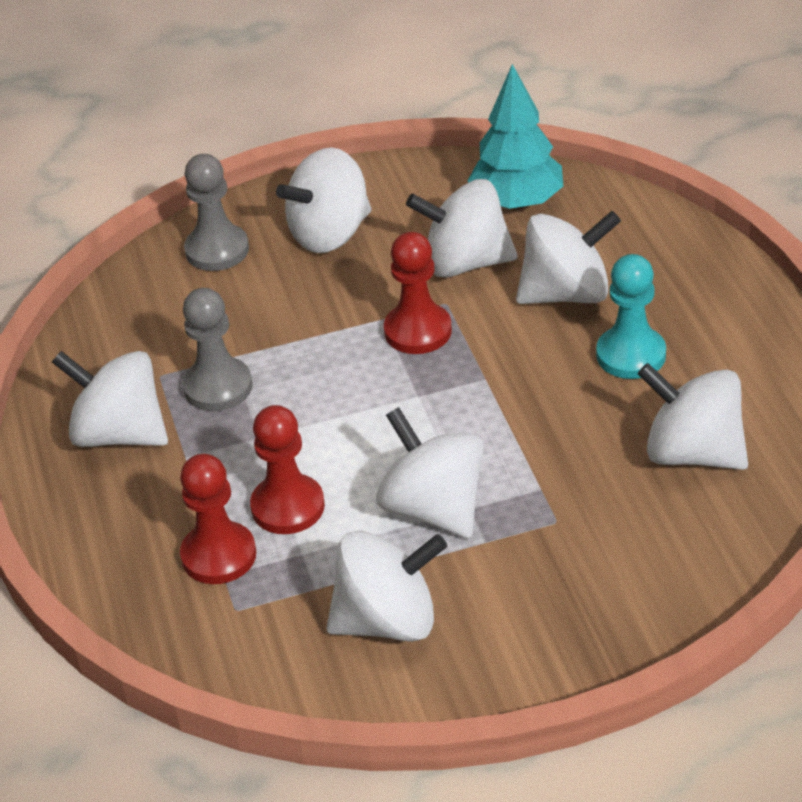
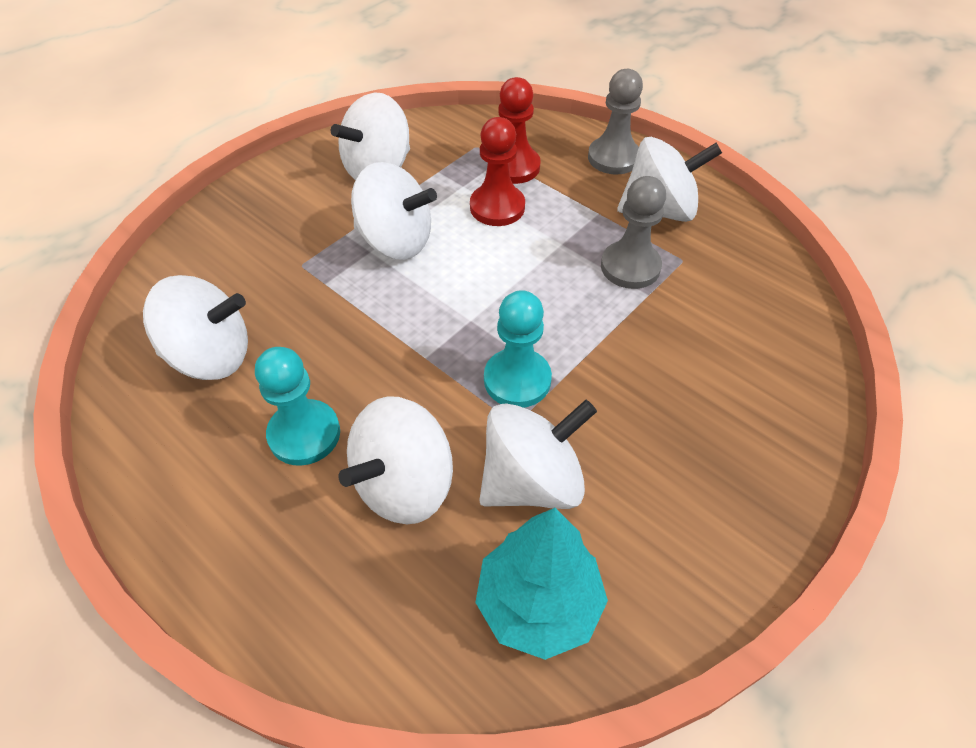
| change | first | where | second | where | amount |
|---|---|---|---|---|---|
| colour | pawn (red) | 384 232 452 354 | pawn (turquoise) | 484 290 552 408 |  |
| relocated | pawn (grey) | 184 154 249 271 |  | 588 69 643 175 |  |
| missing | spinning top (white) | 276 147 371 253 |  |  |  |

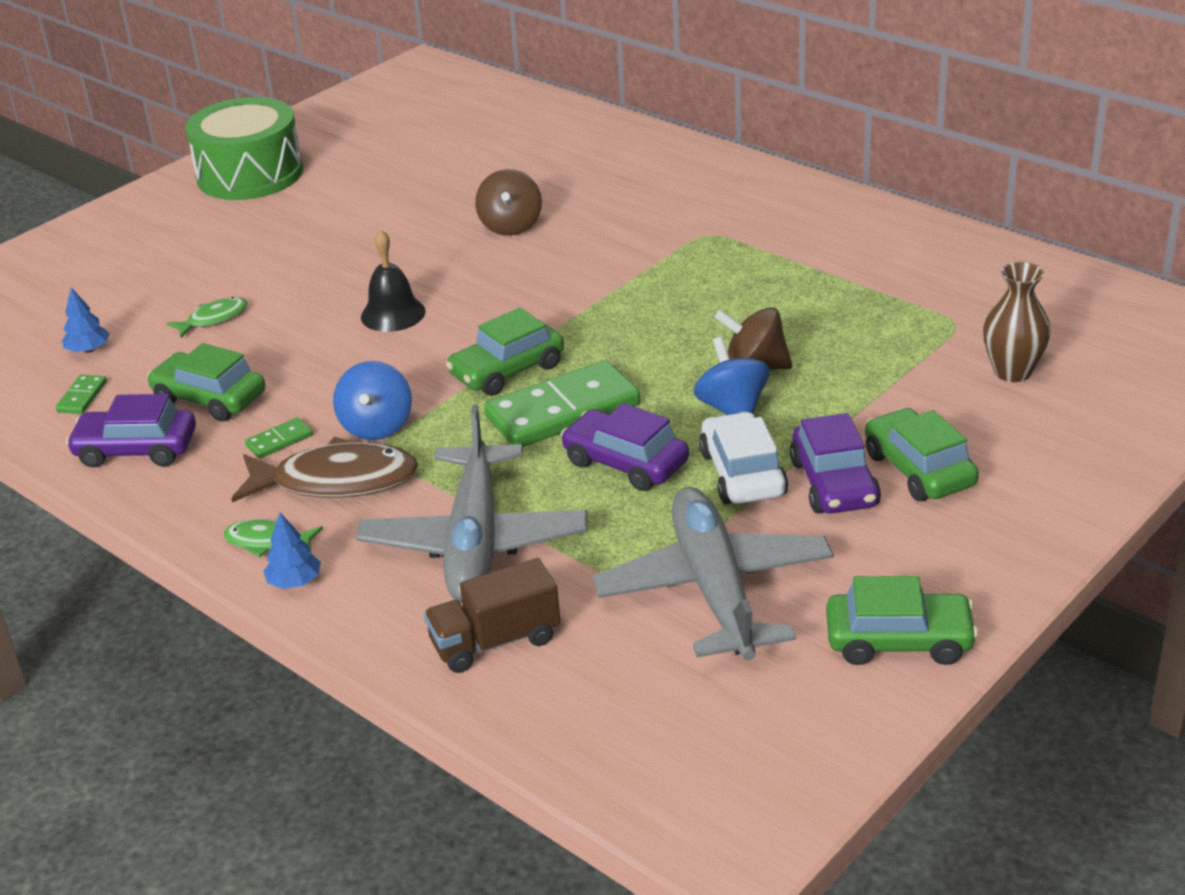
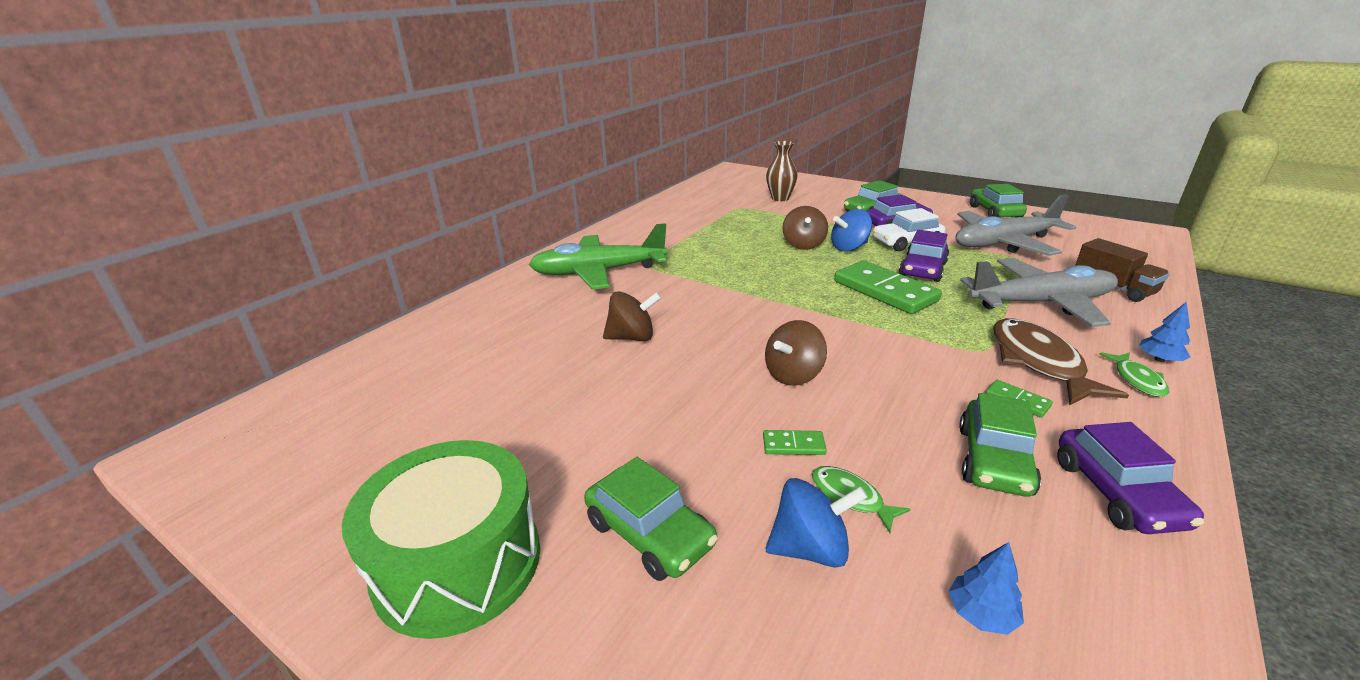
| change | first | where | second | where | amount |
|---|---|---|---|---|---|
| appeared |  |  | plane (green) | 529 223 668 289 |  |
| relocated | car (green) | 446 307 564 396 |  | 584 457 718 581 |  |
| relocated | domino (green) | 55 375 107 414 |  | 763 430 827 455 |  |
| exchanged | bell (black) | 361 229 426 332 | spinning top (brown) | 765 320 827 386 |  |
| relocated | spinning top (blue) | 333 361 412 440 |  | 766 478 868 568 |  |

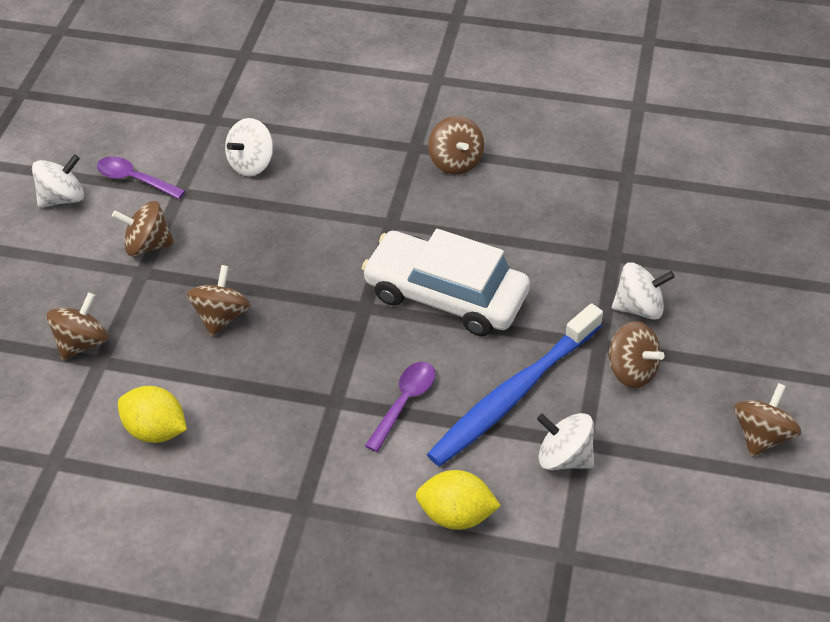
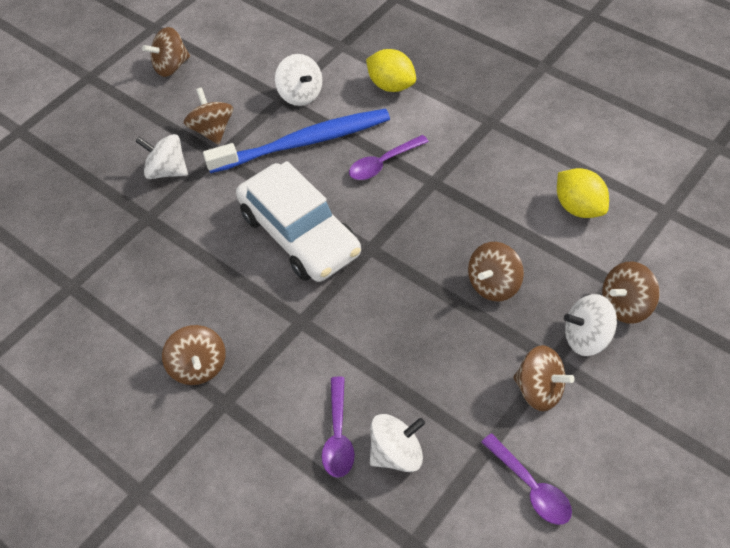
| change | first | where | second | where | amount |
|---|---|---|---|---|---|
| spun | spinning top (brown) | 428 116 484 175 |  | 162 325 226 385 | 150 degrees clockwise |
| appeared |  |  | spoon (purple) | 322 376 355 478 |  |
| relocated | spinning top (white) | 32 154 84 208 |  | 564 294 617 356 |  |

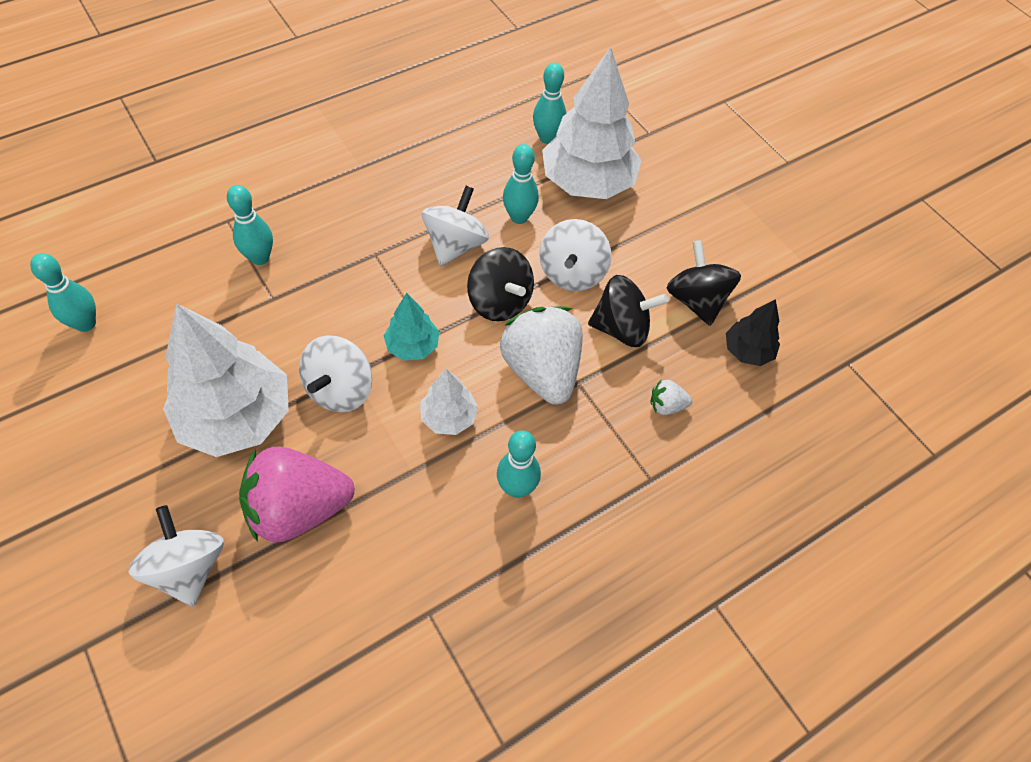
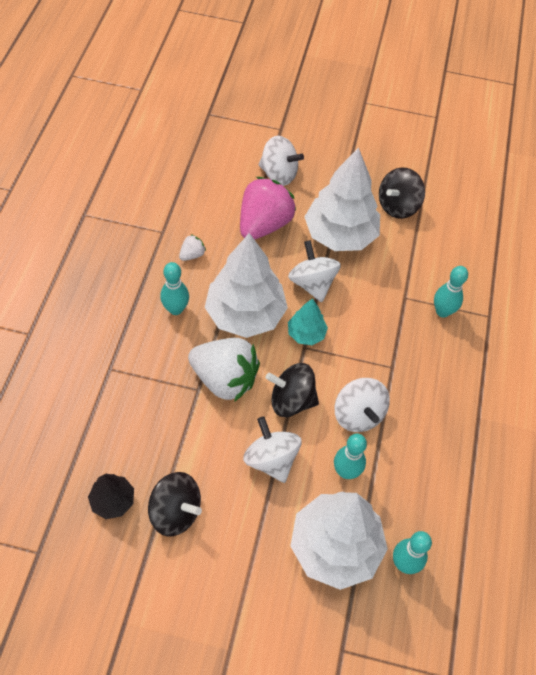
| change | first | where | second | where | amount |
|---|---|---|---|---|---|
| relocated | strawberry (white) | 651 380 692 415 |  | 179 234 206 261 |  |
| size | tree (white) | 420 369 478 435 |  | 205 233 288 338 | x2.04 |
| relocated | spinning top (black) | 588 275 668 347 |  | 379 167 425 219 |  |
| missing | bowling pin (turquoise) | 30 253 96 332 |  |  |  |

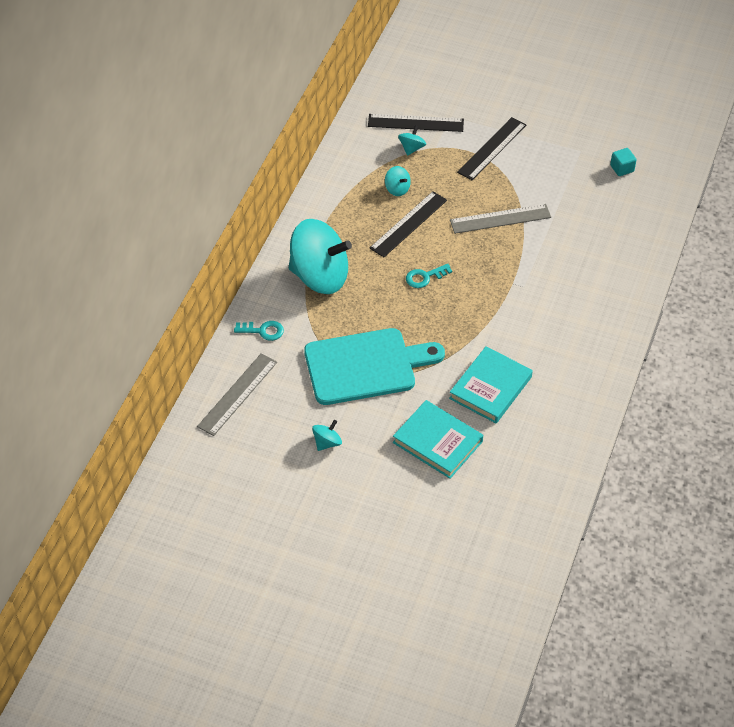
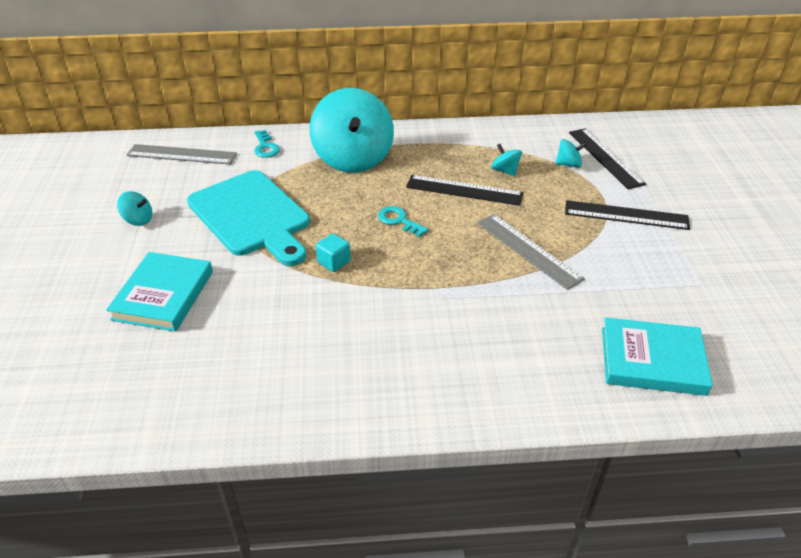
| change | first | where | second | where | amount |
|---|---|---|---|---|---|
| relocated | cube (turquoise) | 610 148 636 176 |  | 316 233 351 272 |  |
| spun | spinning top (turquoise) | 385 166 411 196 |  | 491 144 522 176 | 120 degrees clockwise |
| relocated | book (turquoise) | 449 346 533 423 |  | 602 318 713 396 |  |

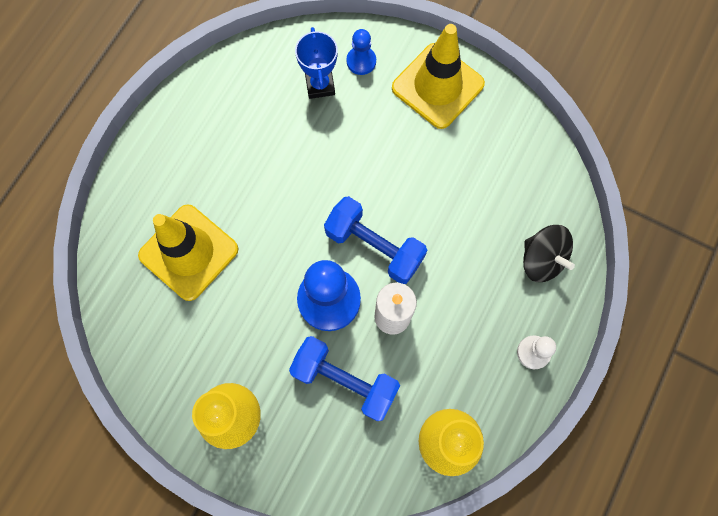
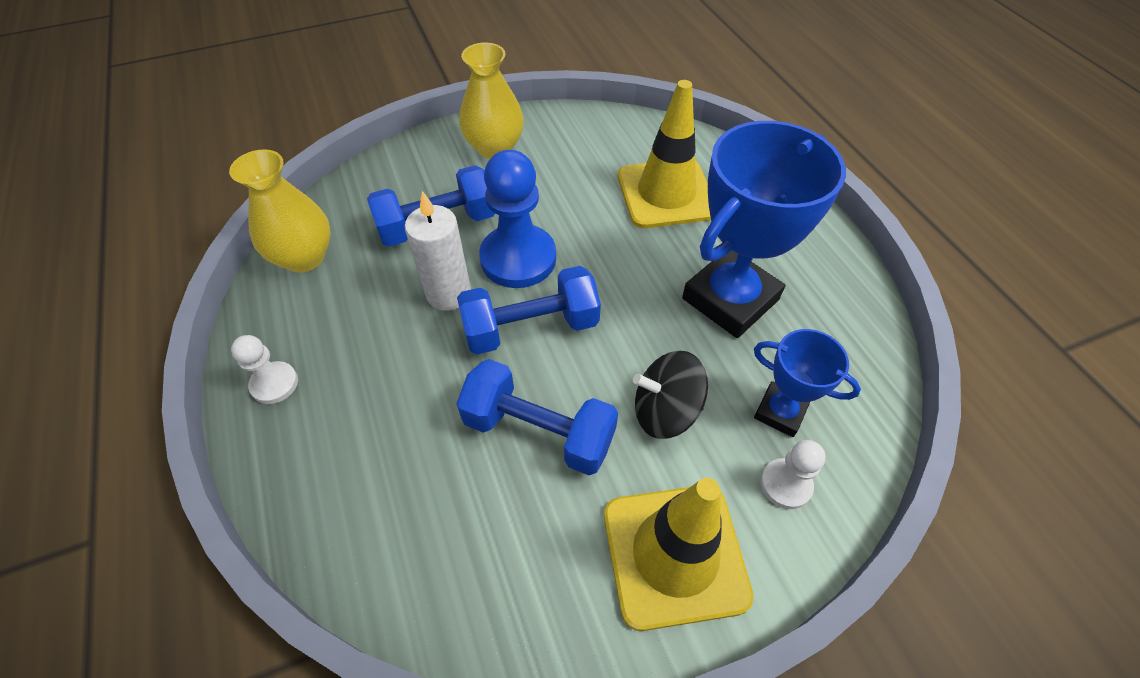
| change | first | where | second | where | amount |
|---|---|---|---|---|---|
| appeared |  |  | dumbbell (blue) | 456 359 618 475 |  |
| relocated | spinning top (black) | 523 225 575 282 |  | 633 351 708 439 |  |
| appeared |  |  | trophy (blue) | 682 121 846 338 |  |
| colour | pawn (blue) | 347 29 376 75 | pawn (white) | 760 440 826 509 |  |

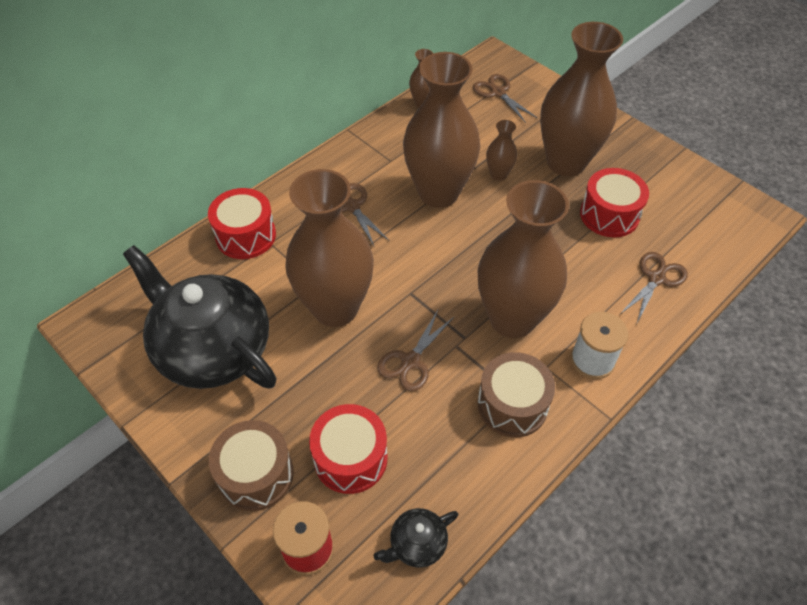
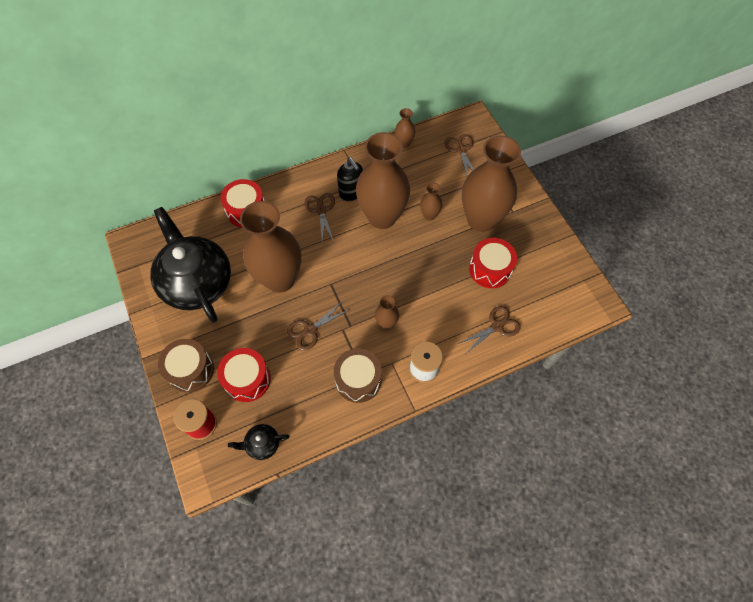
| change | first | where | second | where | amount |
|---|---|---|---|---|---|
| appeared |  |  | soap dispenser (black) | 337 157 363 201 |  |
| size | vase (brown) | 478 180 569 338 |  | 375 295 399 329 | x0.43 |

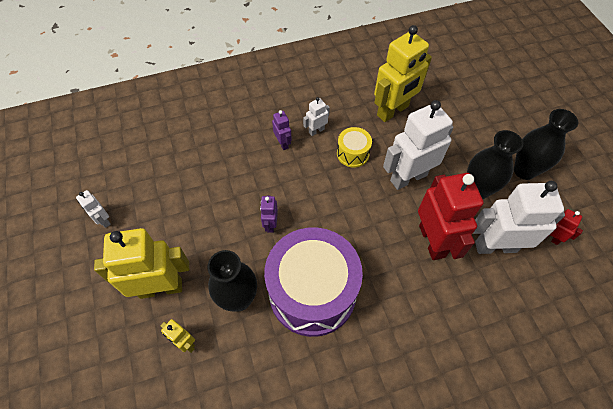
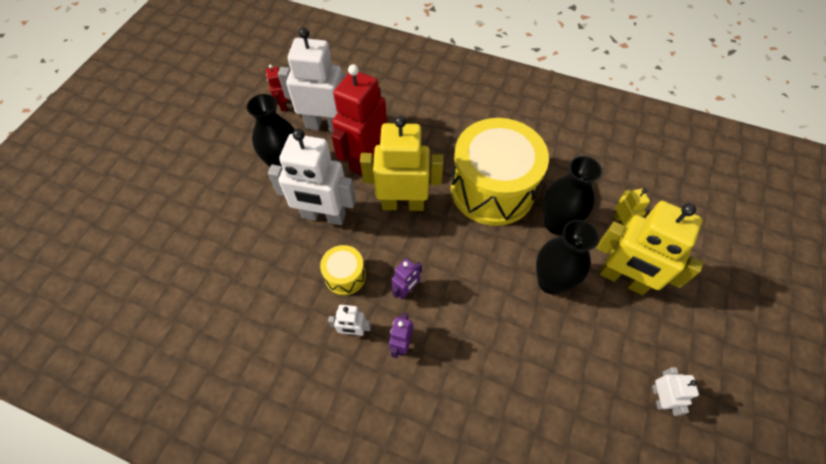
| change | first | where | second | where | amount |
|---|---|---|---|---|---|
| spun | robot (white) | 474 181 565 254 |  | 278 28 347 132 | 150 degrees clockwise |
| relocated | robot (yellow) | 374 25 432 122 |  | 360 116 444 211 |  |
| relocated | robot (purple) | 260 196 278 233 |  | 392 258 422 300 |  |
| colour | drum (purple) | 264 228 363 337 | drum (yellow) | 451 118 549 226 |  |
| relocated | vase (black) | 514 109 578 180 |  | 536 220 599 294 |  |

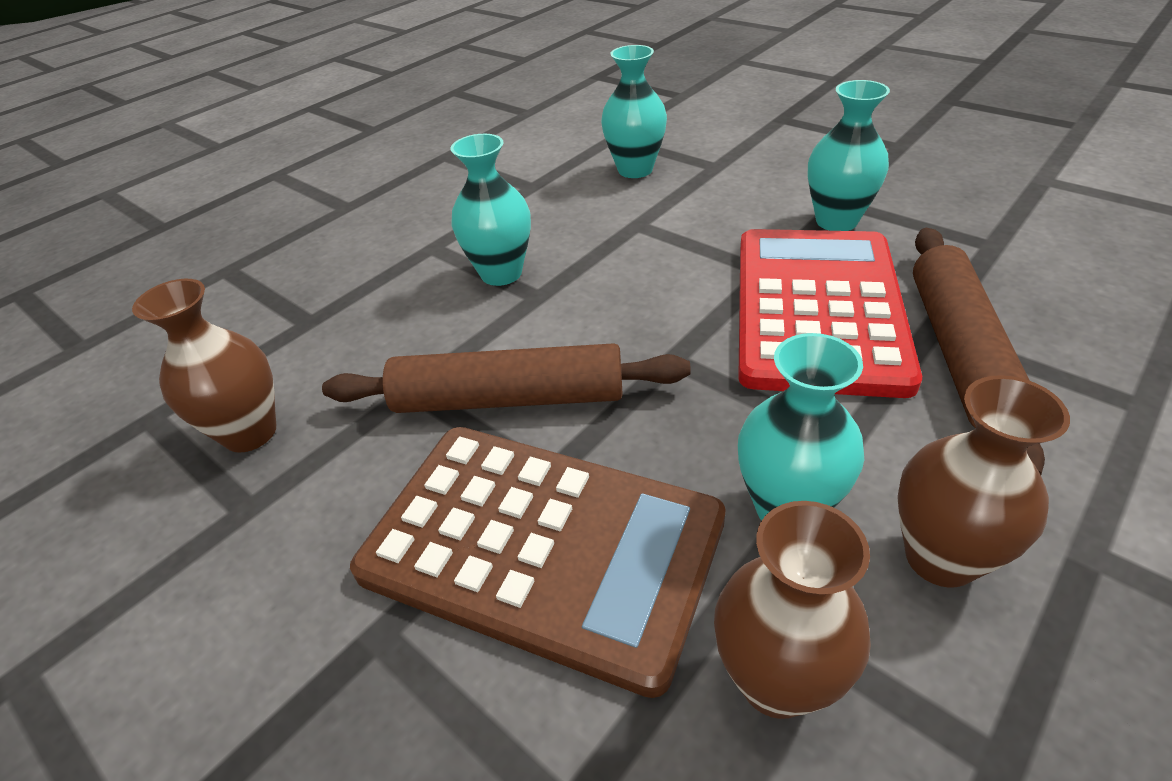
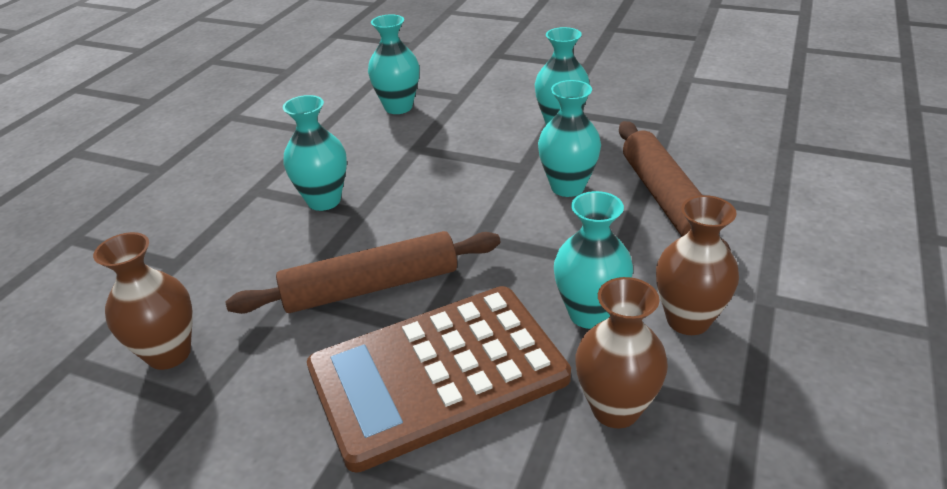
| change | first | where | second | where | amount |
|---|---|---|---|---|---|
| spun | calculator (brown) | 350 427 726 698 |  | 307 286 571 473 | 150 degrees clockwise |
| exchanged | calculator (red) | 738 229 922 398 | vase (turquoise) | 538 80 601 197 |  |

